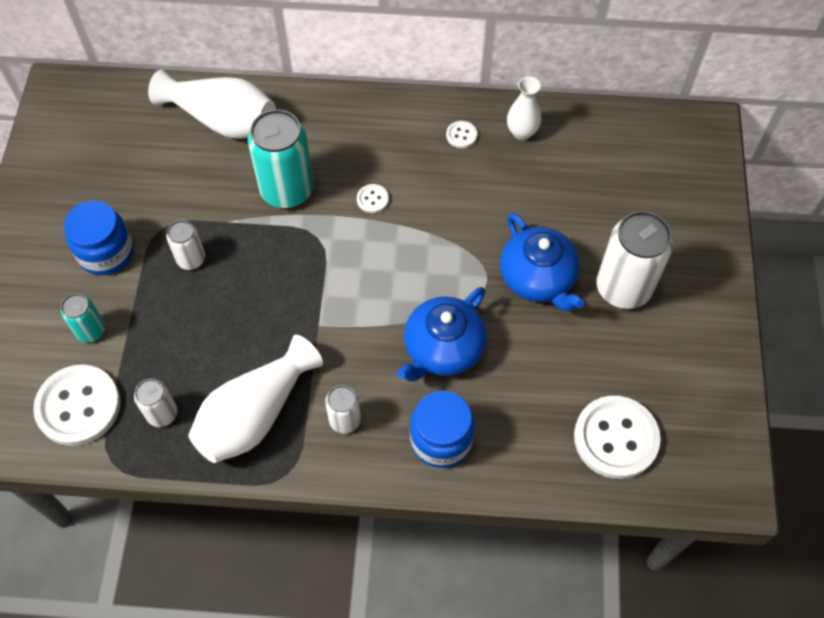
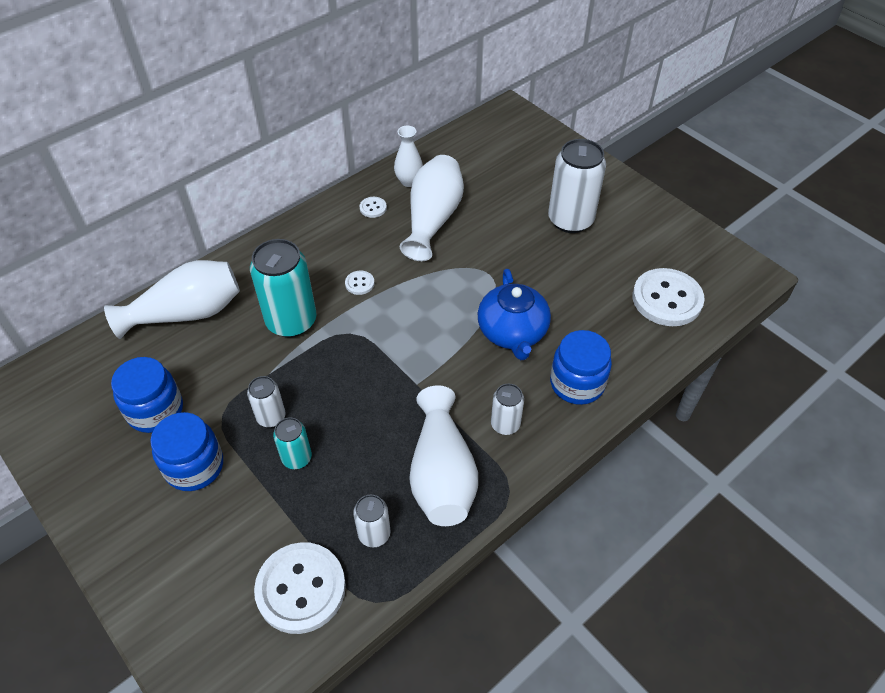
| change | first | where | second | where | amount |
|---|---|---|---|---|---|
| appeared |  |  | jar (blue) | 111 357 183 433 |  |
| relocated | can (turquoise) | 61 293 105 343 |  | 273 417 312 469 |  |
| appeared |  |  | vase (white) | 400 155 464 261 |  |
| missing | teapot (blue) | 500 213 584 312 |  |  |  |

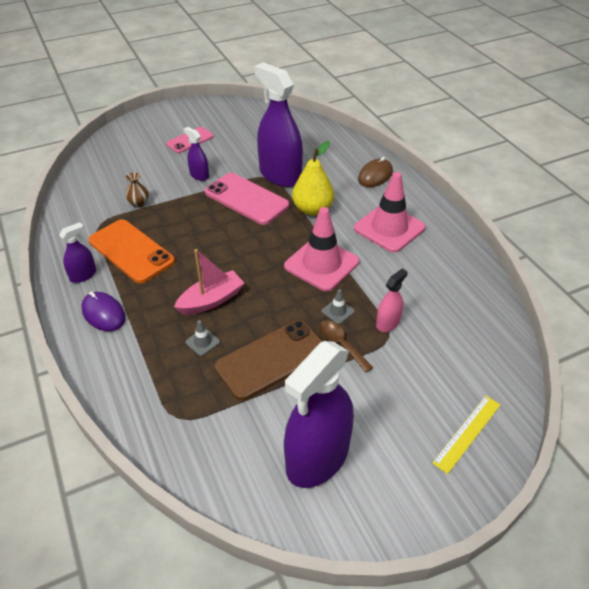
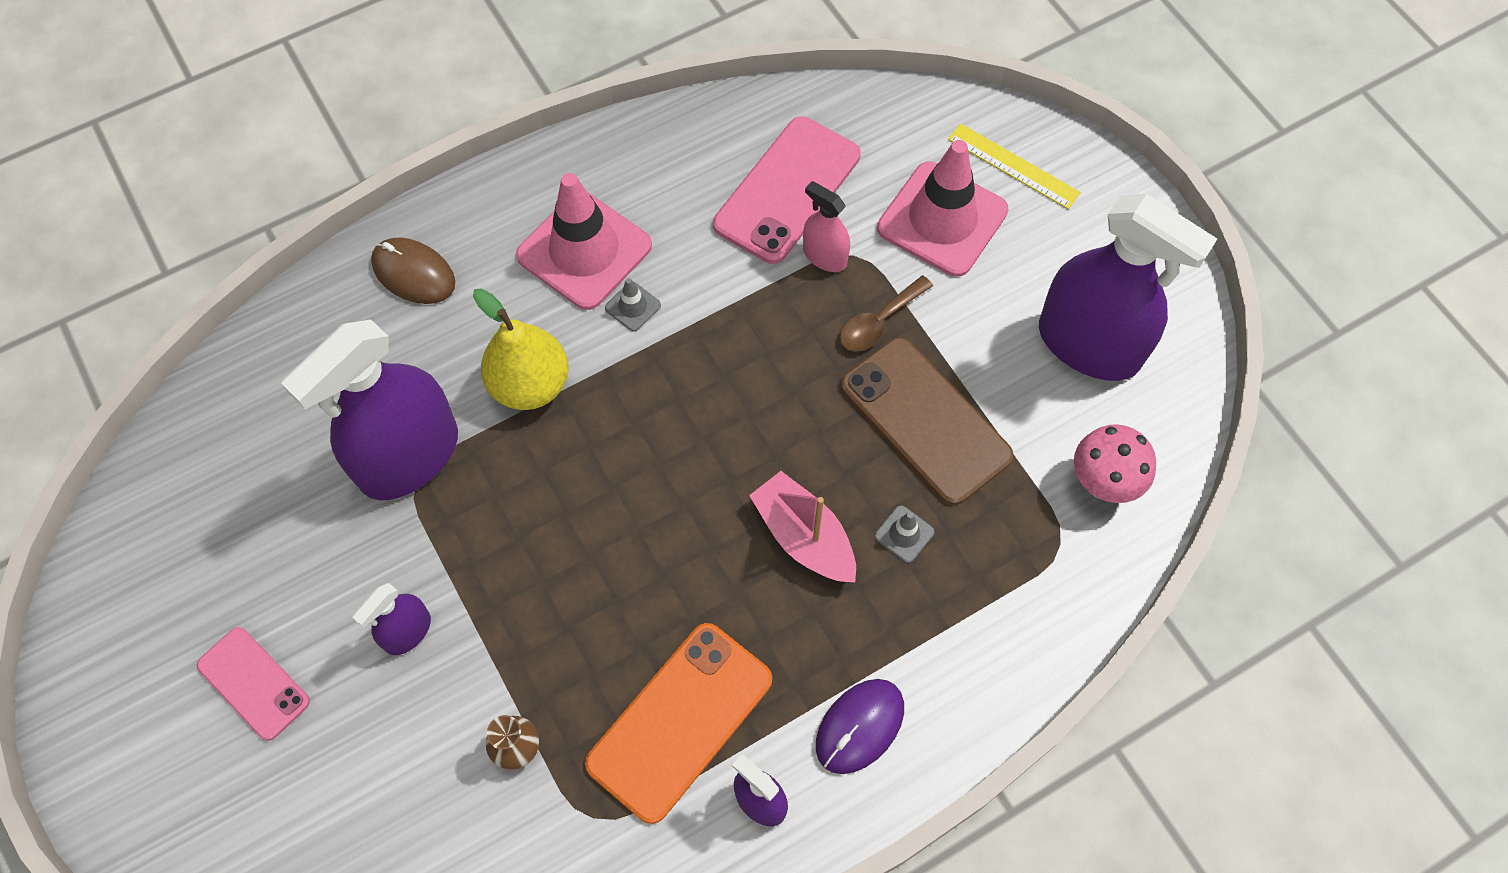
| change | first | where | second | where | amount |
|---|---|---|---|---|---|
| relocated | traffic cone (grey) | 322 289 355 324 |  | 605 278 661 331 |  |
| relocated | phone (pink) | 205 173 289 225 |  | 713 116 861 264 |  |
| relocated | traffic cone (pink) | 284 207 359 291 |  | 877 140 1009 277 |  |
| appeared |  |  | mushroom (pink) | 1074 424 1156 503 |  |

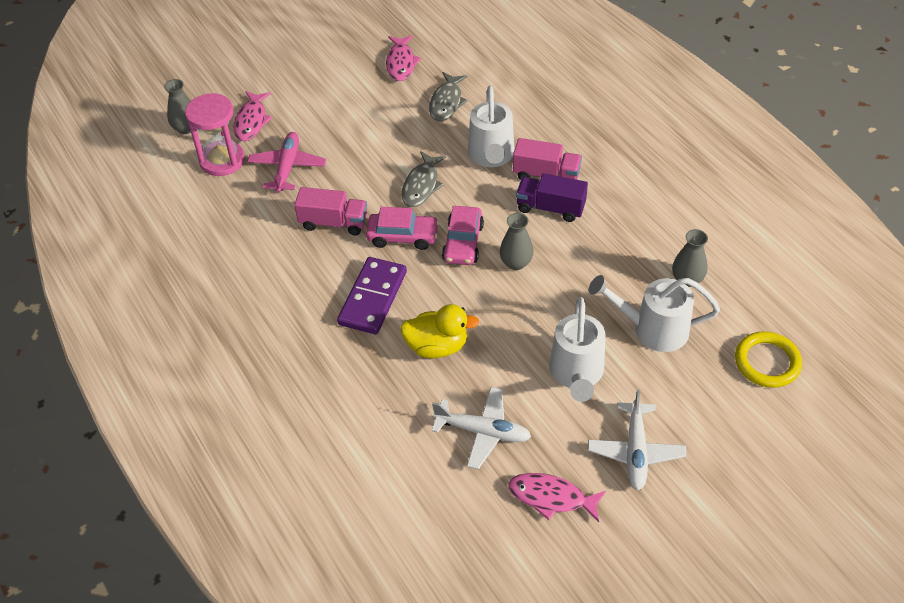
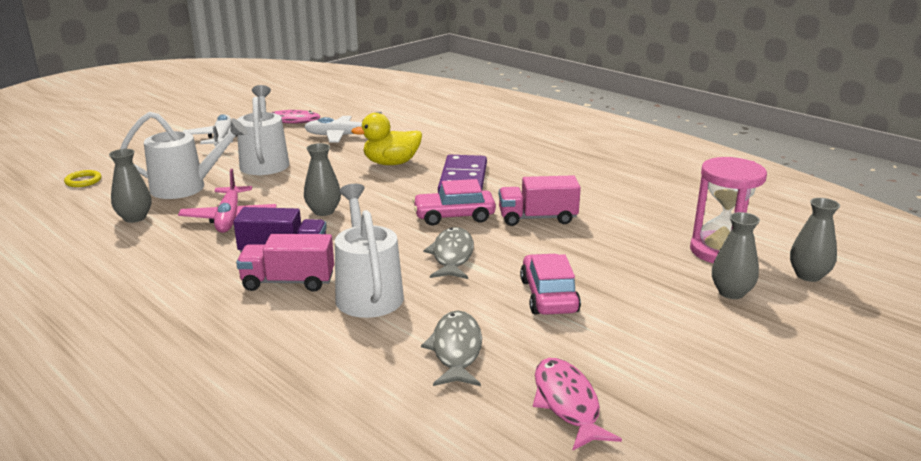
| change | first | where | second | where | amount |
|---|---|---|---|---|---|
| size | ring (yellow) | 735 331 802 388 |  | 64 170 101 187 | x0.56 |
| relocated | plane (pink) | 247 132 326 193 |  | 178 169 277 233 |  |
| relocated | car (pink) | 442 206 484 265 |  | 520 254 581 315 |  |
| exchanged | fish (pink) | 233 91 272 141 | vase (grey) | 712 212 760 299 |  |

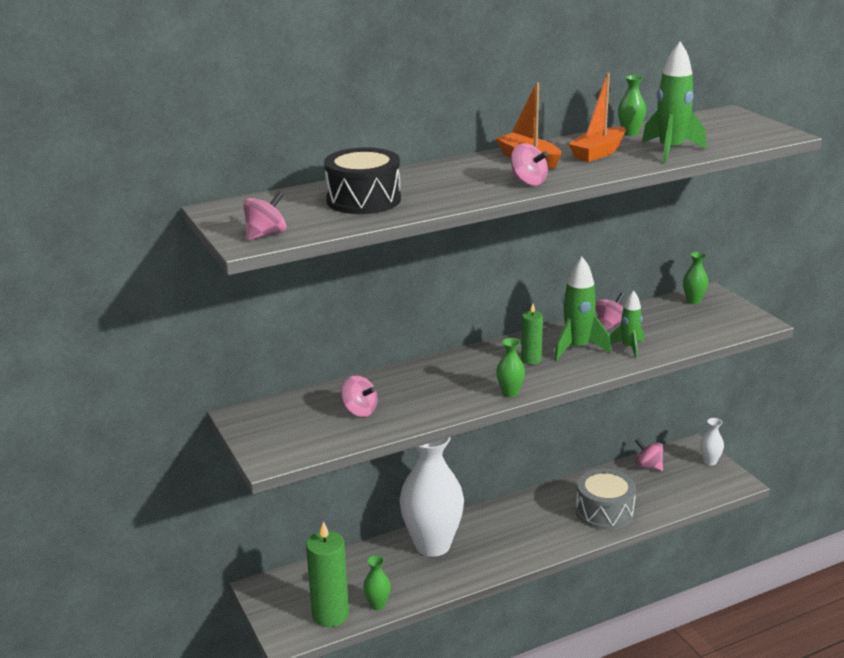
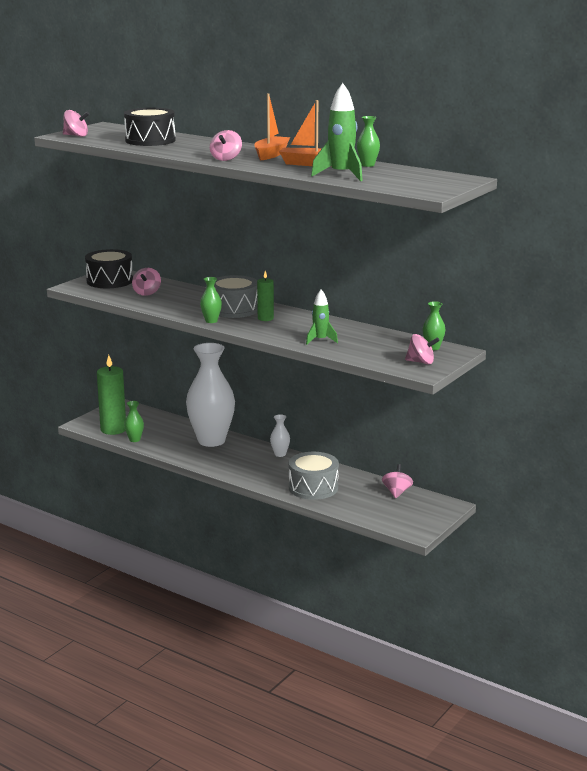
| change | first | where | second | where | amount |
|---|---|---|---|---|---|
| appeared |  |  | drum (black) | 85 249 133 288 |  |
| appeared |  |  | drum (grey) | 214 275 258 318 |  |
| relocated | vase (white) | 700 418 724 466 |  | 270 414 290 457 |  |
| relocated | spinning top (pink) | 595 293 624 329 |  | 405 334 440 365 |  |
| missing | rocket (green) | 554 257 611 361 |  |  |  |

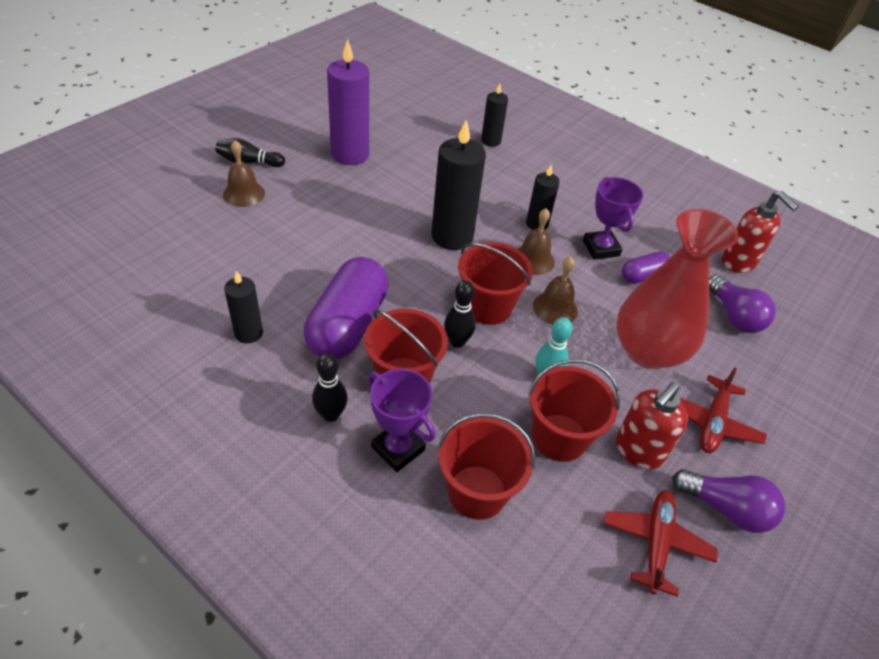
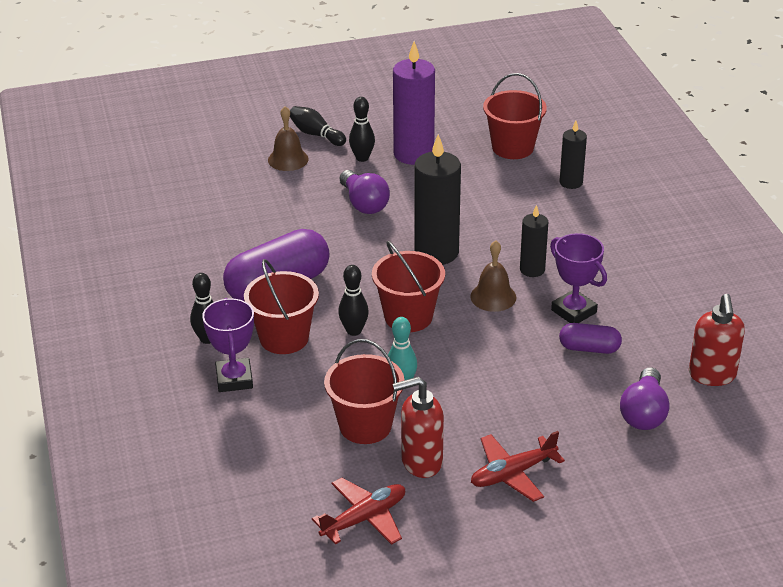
| change | first | where | second | where | amount |
|---|---|---|---|---|---|
| relocated | light bulb (purple) | 672 469 786 533 |  | 340 170 390 214 |  |
| appeared |  |  | bowling pin (black) | 349 97 375 162 |  |
| relocated | bucket (red) | 437 413 535 520 |  | 483 73 547 159 |  |
| spun | trophy (purple) | 583 177 643 260 |  | 550 233 607 323 | 60 degrees counterclockwise |
| missing | candle (black) | 224 271 263 343 |  |  |  |
| missing | bell (brown) | 533 257 578 324 |  |  |  |
| missing | vase (red) | 616 209 739 369 |  |  |  |

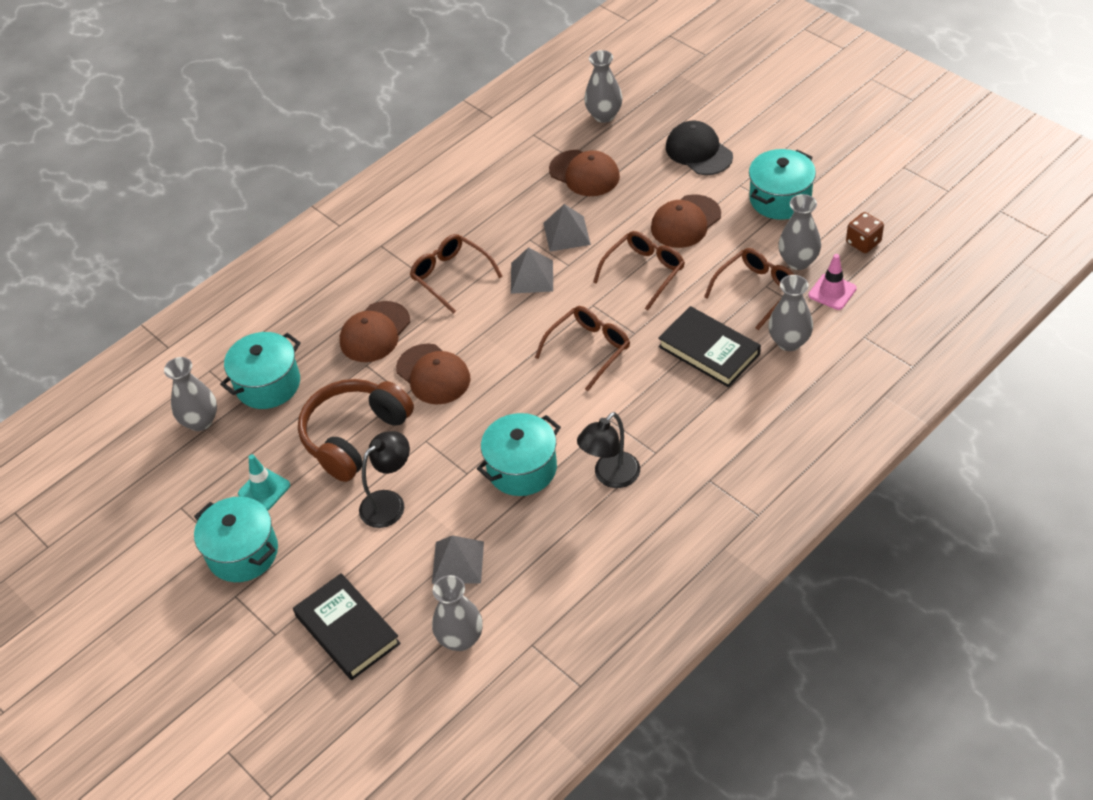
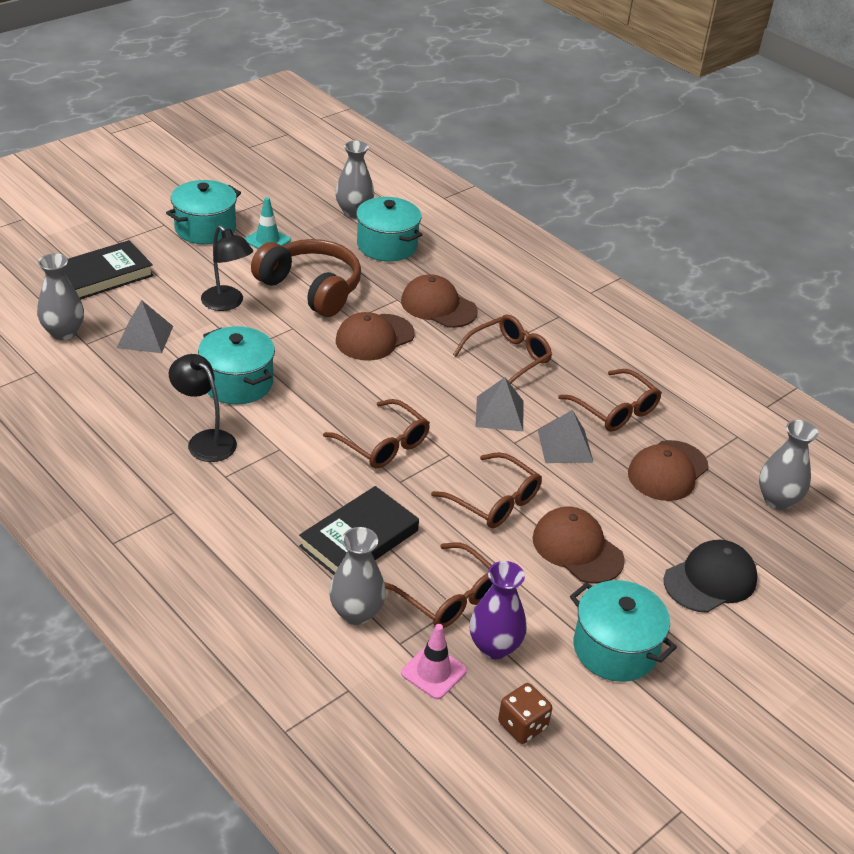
| change | first | where | second | where | amount |
|---|---|---|---|---|---|
| colour | vase (grey) | 778 194 821 270 | vase (purple) | 469 561 527 659 |  |
| appeared |  |  | glasses (brown) | 558 369 662 431 |  |

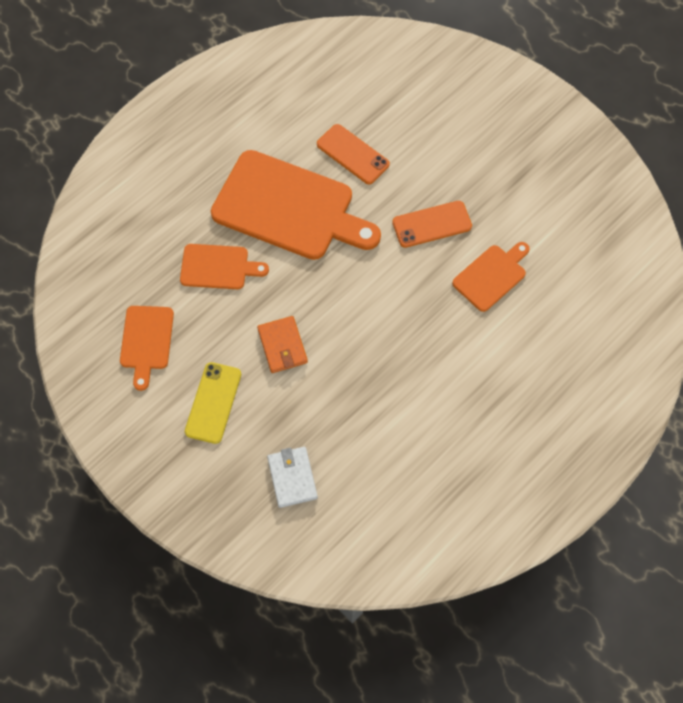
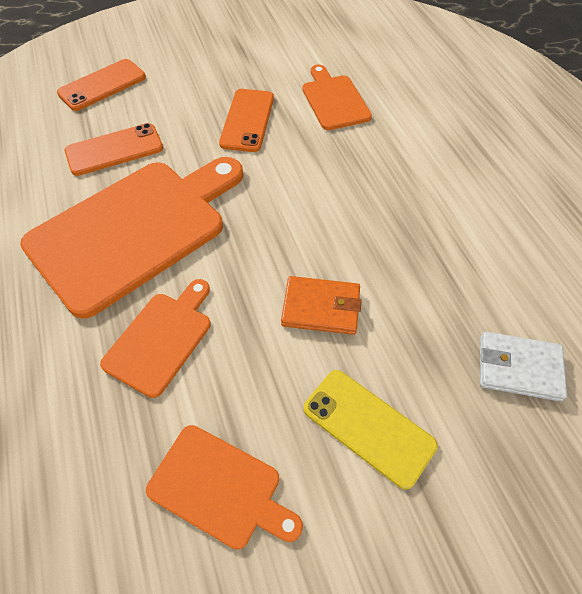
| change | first | where | second | where | amount |
|---|---|---|---|---|---|
| appeared |  |  | phone (orange) | 57 59 146 111 |  |

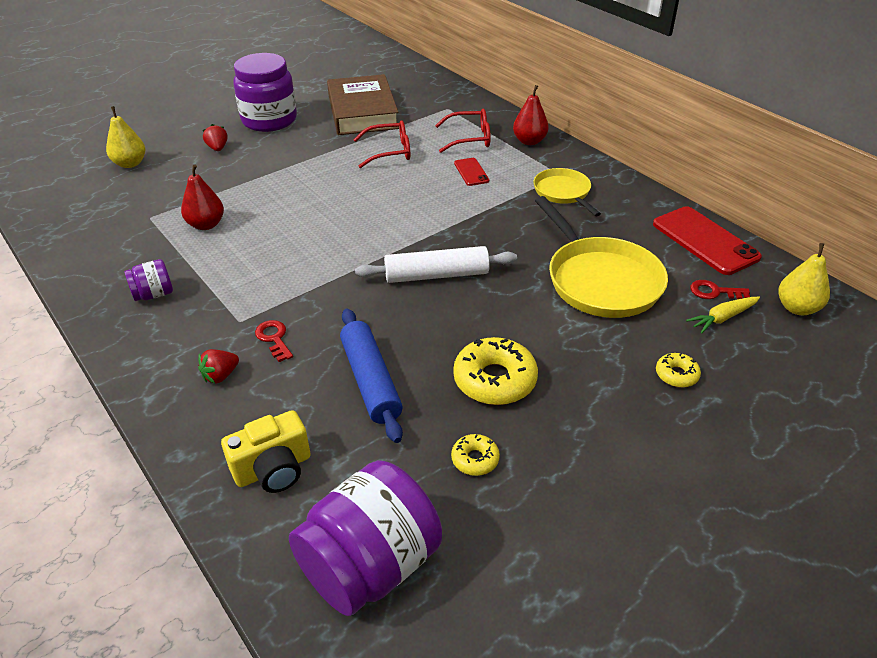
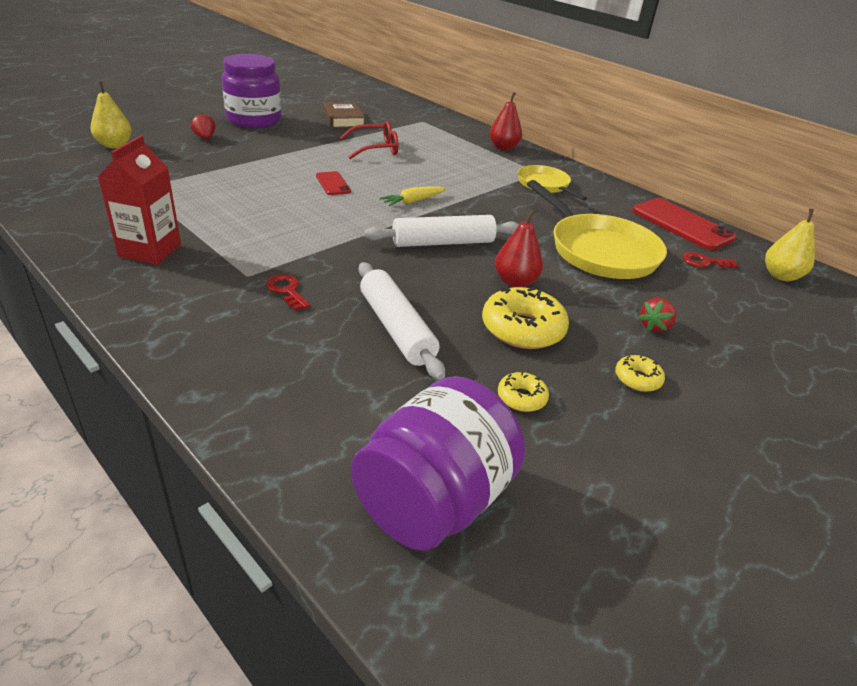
| change | first | where | second | where | amount |
|---|---|---|---|---|---|
| exchanged | jar (purple) | 124 259 173 301 | carton (red) | 98 135 181 265 |  |
| relocated | phone (red) | 454 158 489 186 |  | 316 171 351 195 |  |
| size | book (brown) | 327 74 399 135 |  | 323 102 365 128 | x0.58 |
| colour | rolling pin (blue) | 340 308 403 443 | rolling pin (white) | 359 262 445 380 |  |
| relocated | carrot (yellow) | 686 297 760 333 |  | 379 187 446 206 |  |
| relocated | pear (red) | 181 164 224 230 |  | 495 209 543 287 |  |
| relocated | donut (yellow) | 656 353 701 388 |  | 615 355 665 392 |  |
| relocated | strawberry (red) | 198 349 239 384 |  | 638 298 676 332 |  |
| missing | camera (yellow) | 221 410 311 493 |  |  |  |
| missing | glasses (red) | 435 109 491 153 |  |  |  |

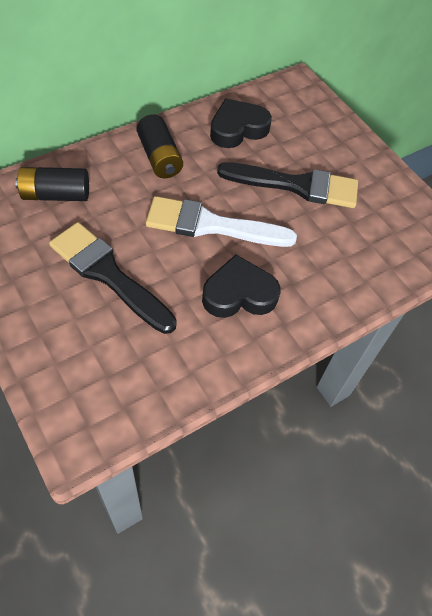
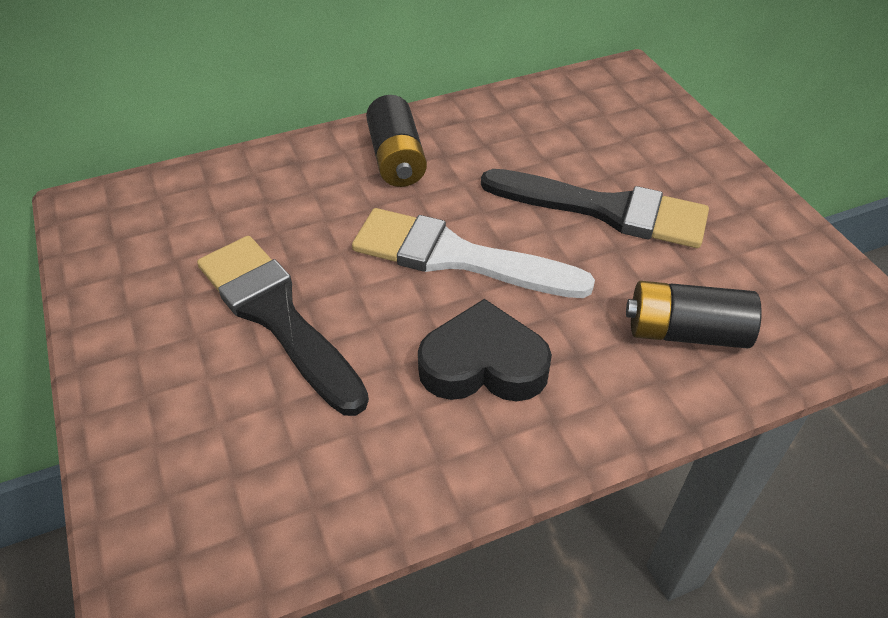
| change | first | where | second | where | amount |
|---|---|---|---|---|---|
| relocated | battery (black) | 15 167 89 201 |  | 626 281 762 349 |  |
| missing | heart (black) | 210 98 272 148 |  |  |  |

